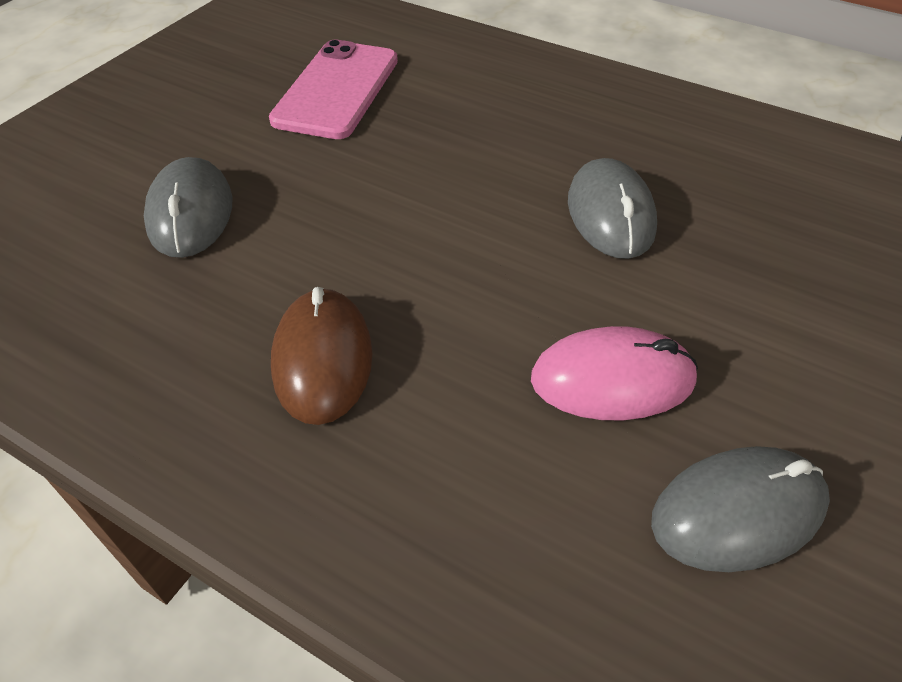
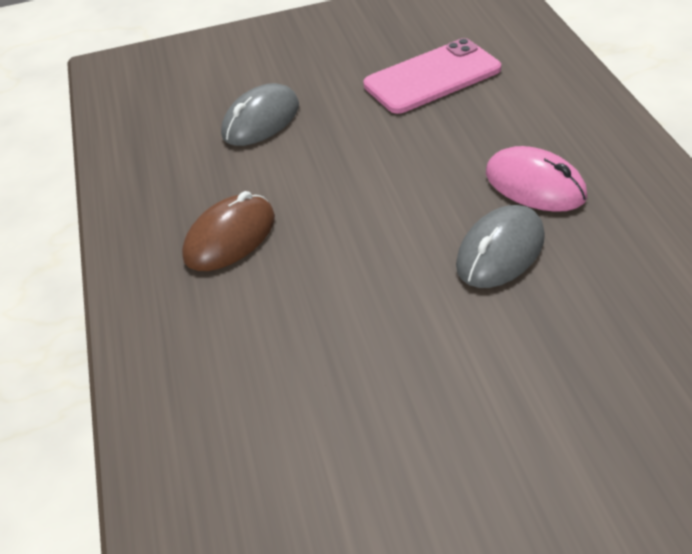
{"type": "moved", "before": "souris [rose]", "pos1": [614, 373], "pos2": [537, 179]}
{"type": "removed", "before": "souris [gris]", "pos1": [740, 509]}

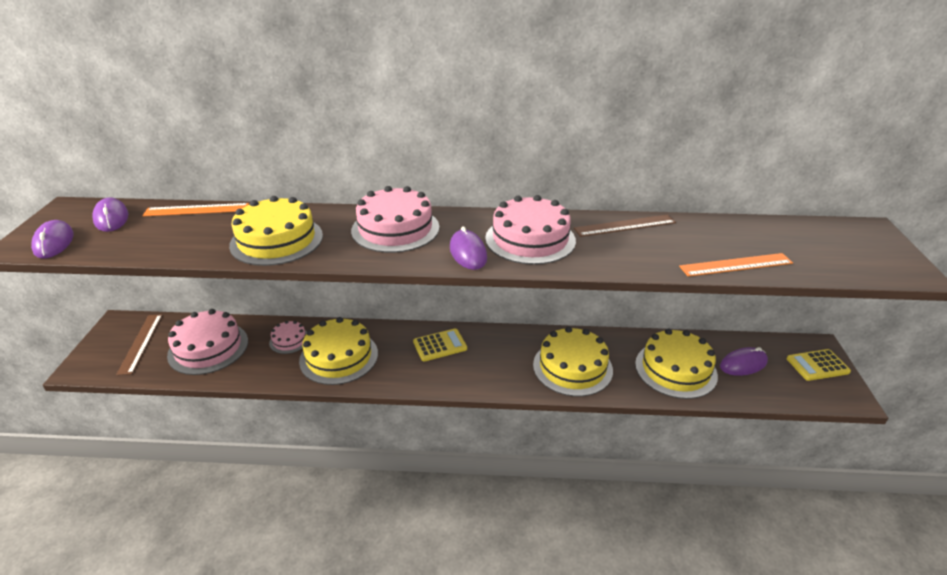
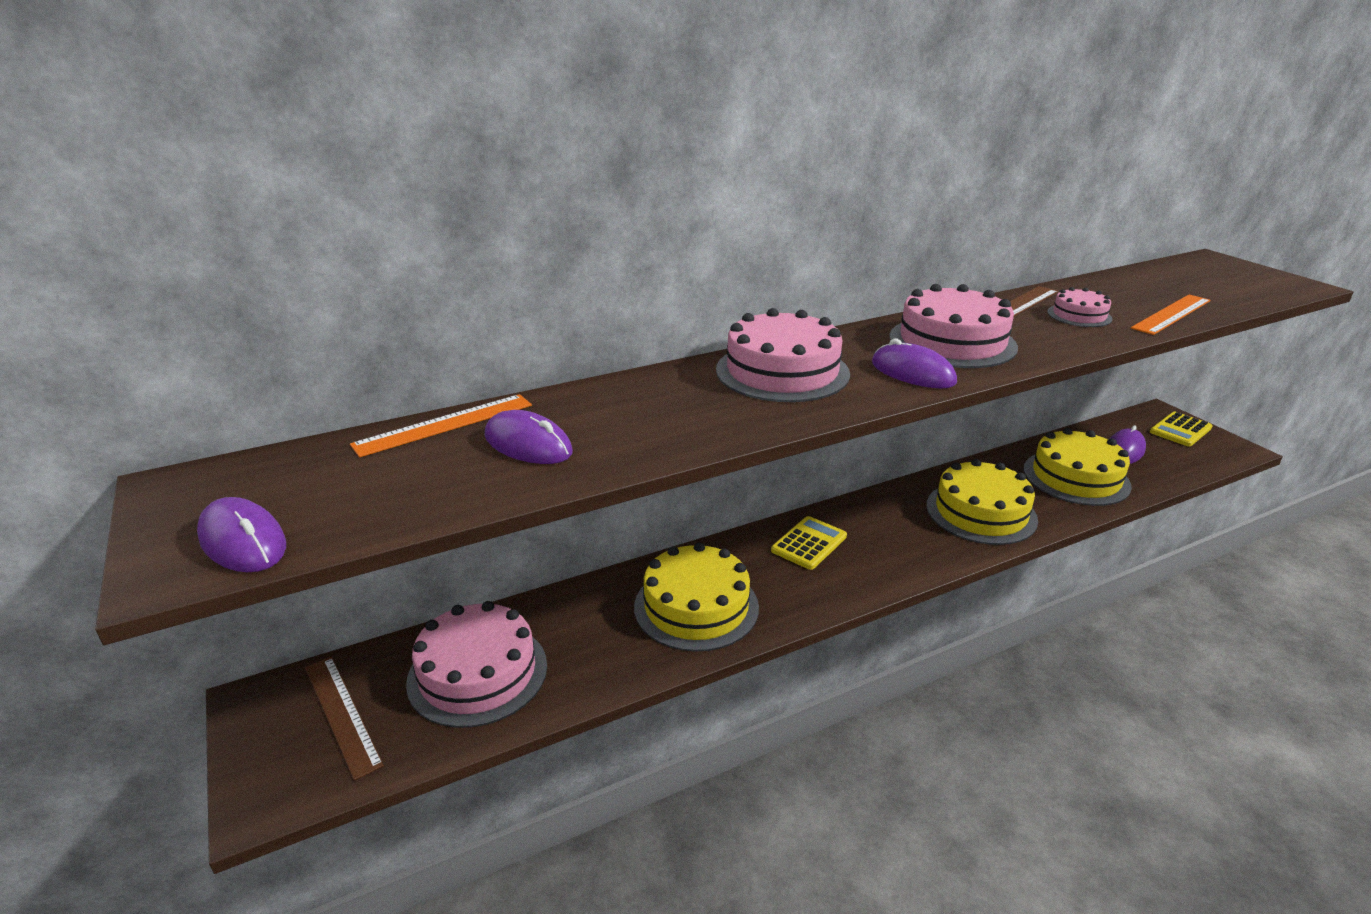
{"type": "moved", "before": "souris [violet]", "pos1": [110, 214], "pos2": [529, 437]}
{"type": "moved", "before": "gâteau [rose]", "pos1": [288, 337], "pos2": [1080, 307]}
{"type": "removed", "before": "gâteau [jaune]", "pos1": [276, 231]}

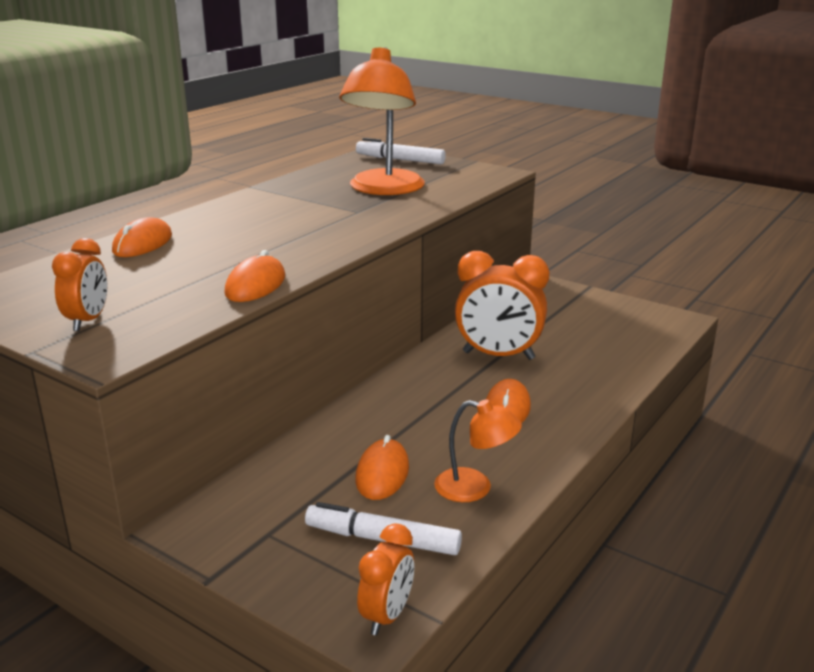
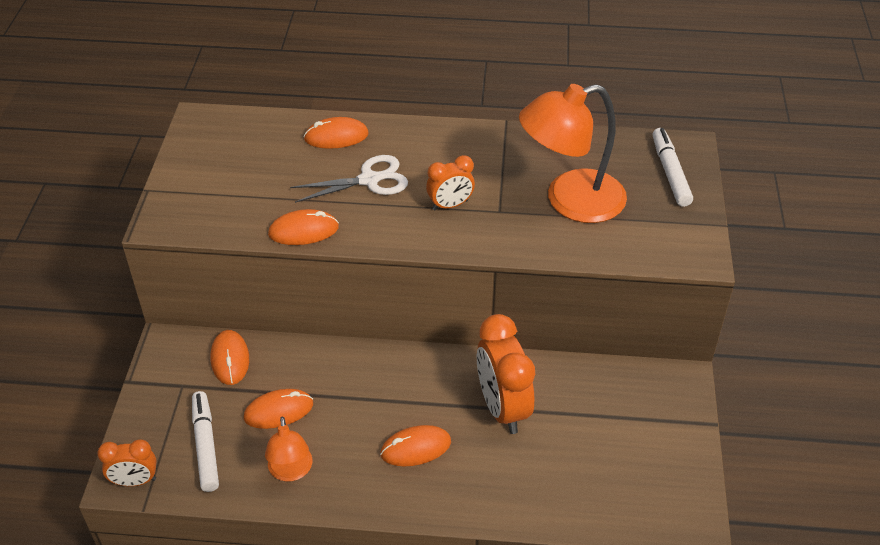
{"type": "added", "after": "souris [orange]", "pos2": [230, 357]}
{"type": "added", "after": "ciseaux [blanc]", "pos2": [349, 179]}
{"type": "moved", "before": "réveil [orange]", "pos1": [79, 284], "pos2": [450, 182]}

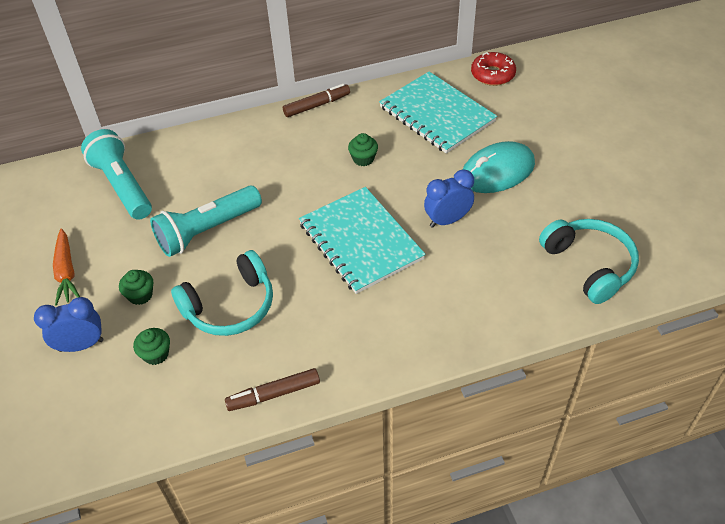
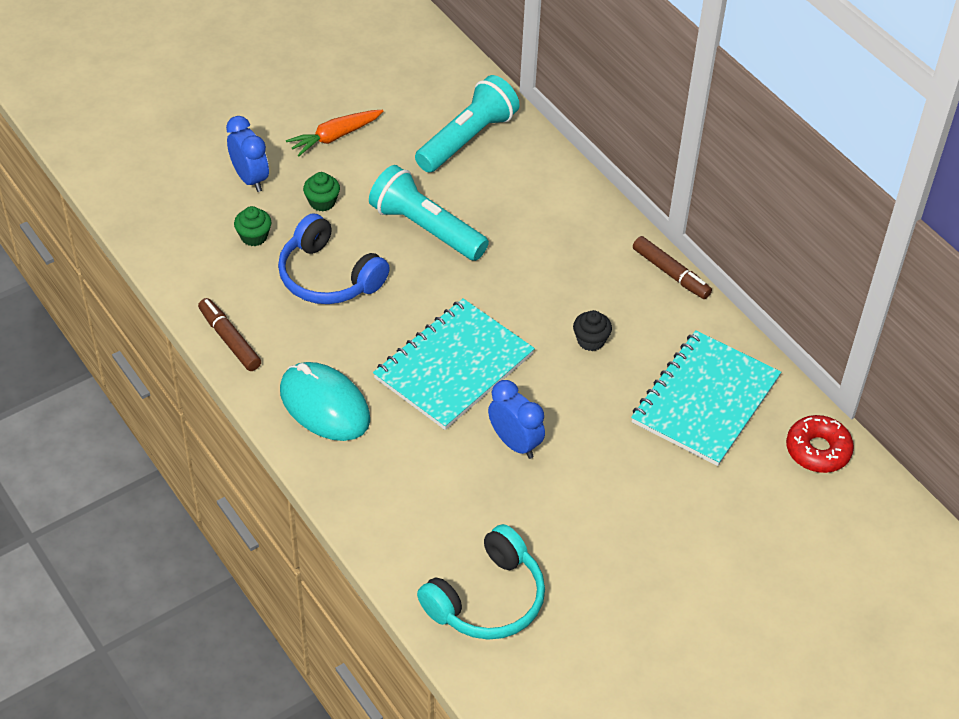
{"type": "recoloured", "before": "casque audio [turquoise]", "after": "casque audio [bleu]", "pos1": [222, 293], "pos2": [334, 259]}
{"type": "moved", "before": "souris [turquoise]", "pos1": [498, 167], "pos2": [325, 401]}
{"type": "recoloured", "before": "muffin [vert]", "after": "muffin [noir]", "pos1": [363, 149], "pos2": [592, 330]}

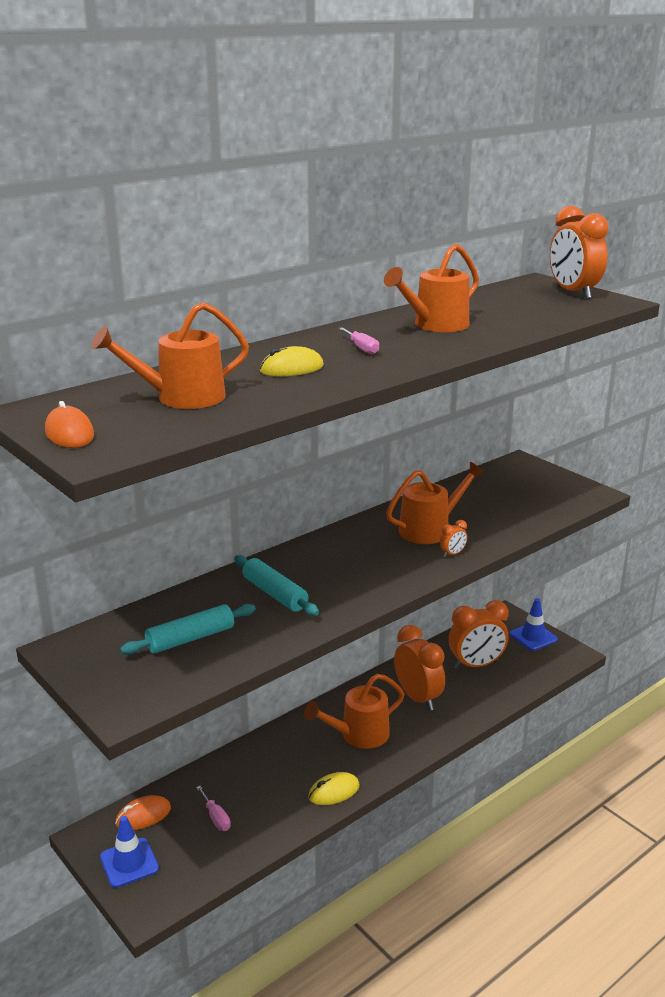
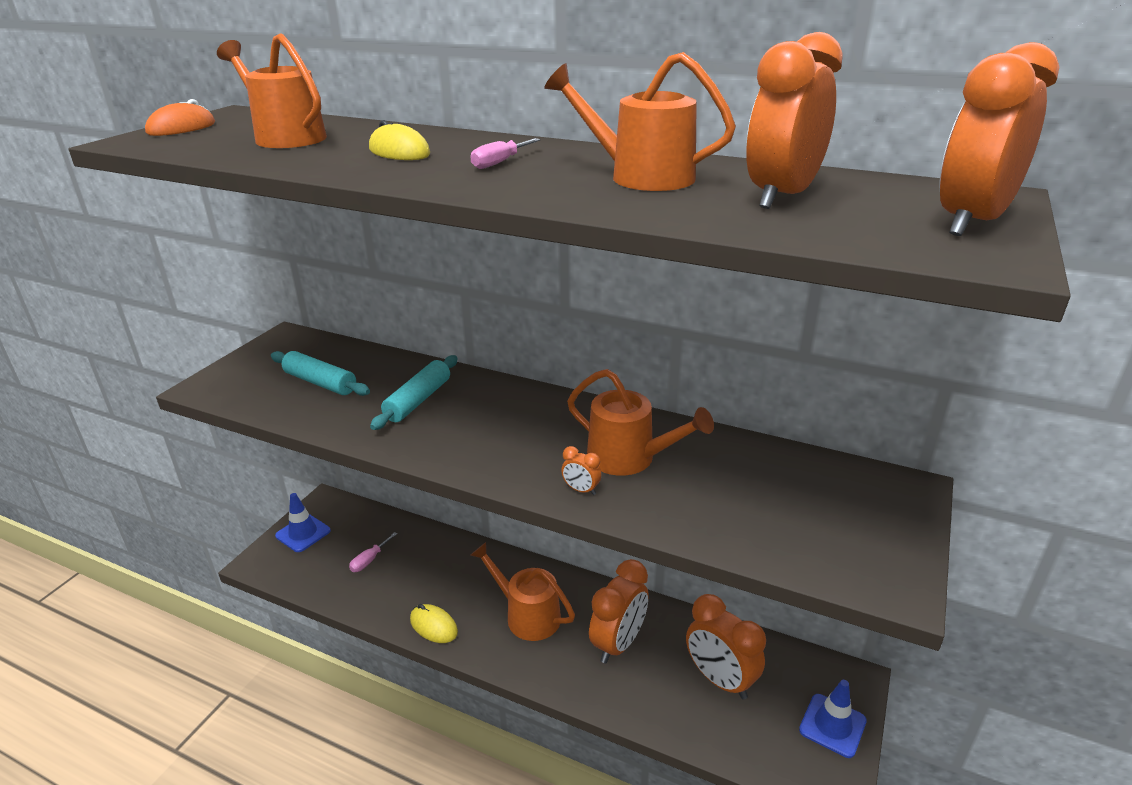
{"type": "added", "after": "réveil [orange]", "pos2": [794, 120]}
{"type": "removed", "before": "souris [orange]", "pos1": [143, 812]}

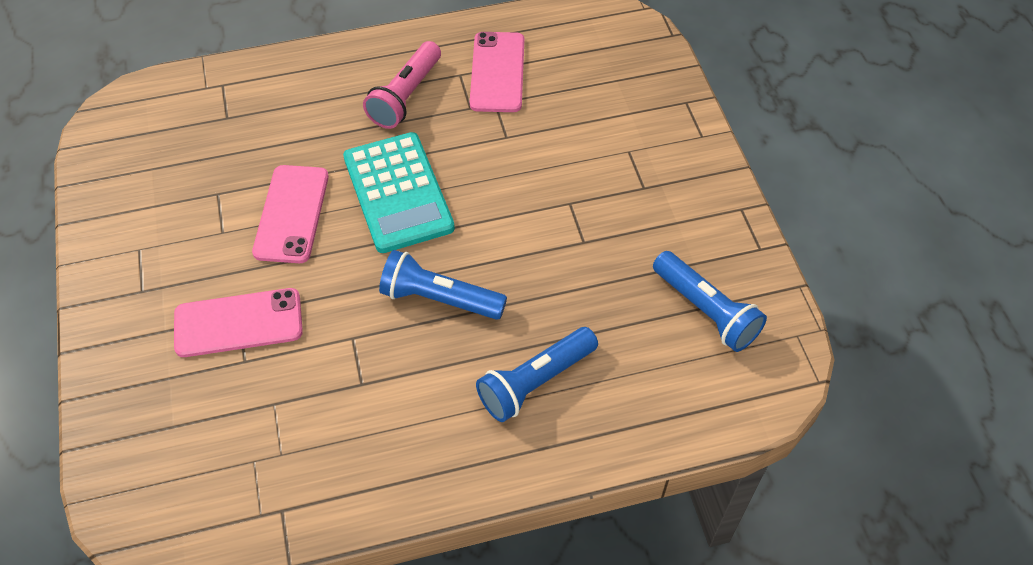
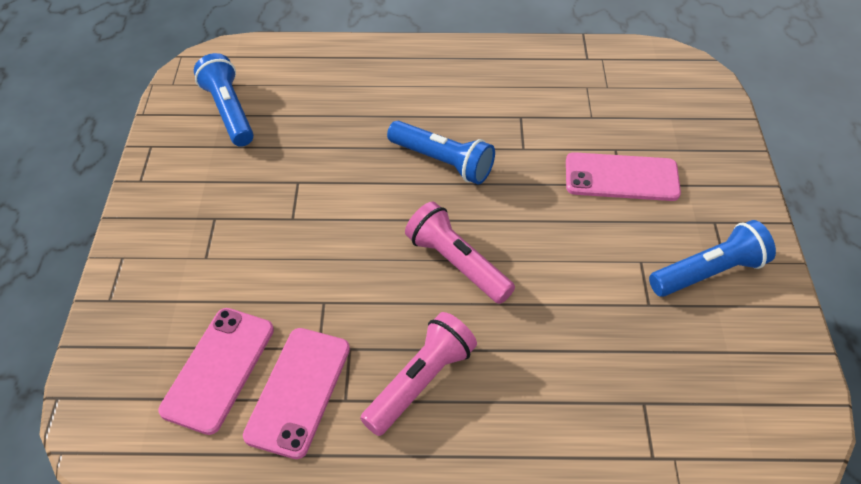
{"type": "moved", "before": "téléphone [rose]", "pos1": [290, 214], "pos2": [216, 371]}
{"type": "replaced", "before": "calculatrice [turquoise]", "after": "lampe de poche [rose]", "pos1": [399, 192], "pos2": [460, 253]}
{"type": "moved", "before": "lampe de poche [bleu]", "pos1": [537, 374], "pos2": [712, 258]}

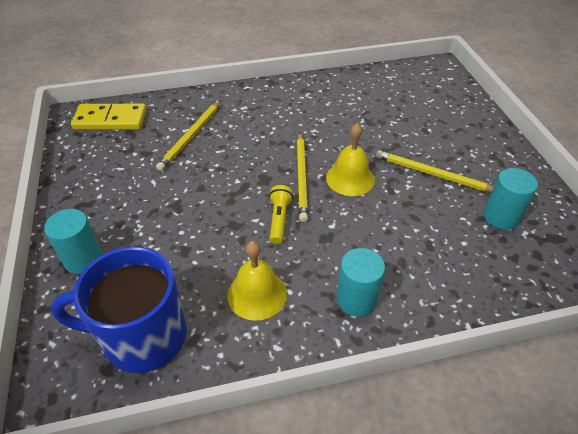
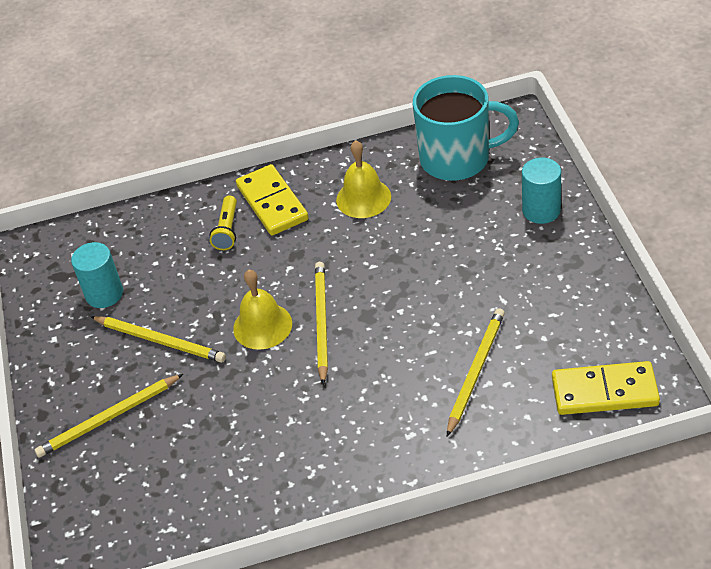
{"type": "added", "after": "crayon [jaune]", "pos2": [108, 416]}
{"type": "moved", "before": "lampe de poche [jaune]", "pos1": [281, 214], "pos2": [223, 222]}
{"type": "replaced", "before": "cylindre [turquoise]", "after": "domino [jaune]", "pos1": [361, 282], "pos2": [272, 199]}
{"type": "recoloured", "before": "tasse [bleu]", "after": "tasse [turquoise]", "pos1": [119, 309], "pos2": [466, 128]}

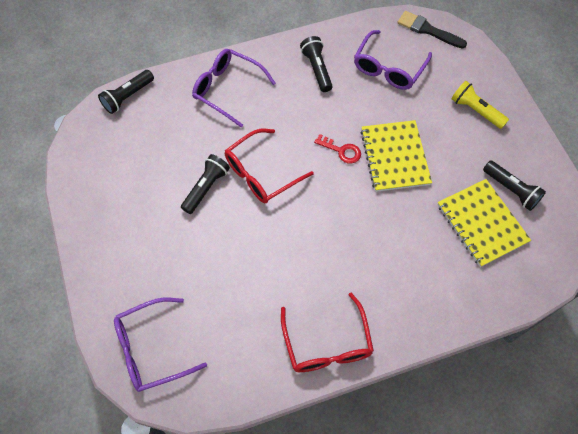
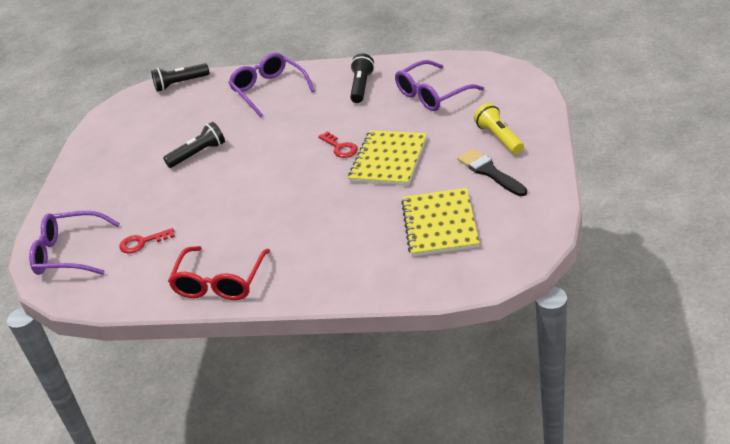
{"type": "added", "after": "clé [rouge]", "pos2": [147, 241]}
{"type": "moved", "before": "pinceau [noir]", "pos1": [432, 30], "pos2": [492, 172]}
{"type": "removed", "before": "lunettes [rouge]", "pos1": [269, 166]}
{"type": "removed", "before": "lampe de poche [noir]", "pos1": [514, 185]}

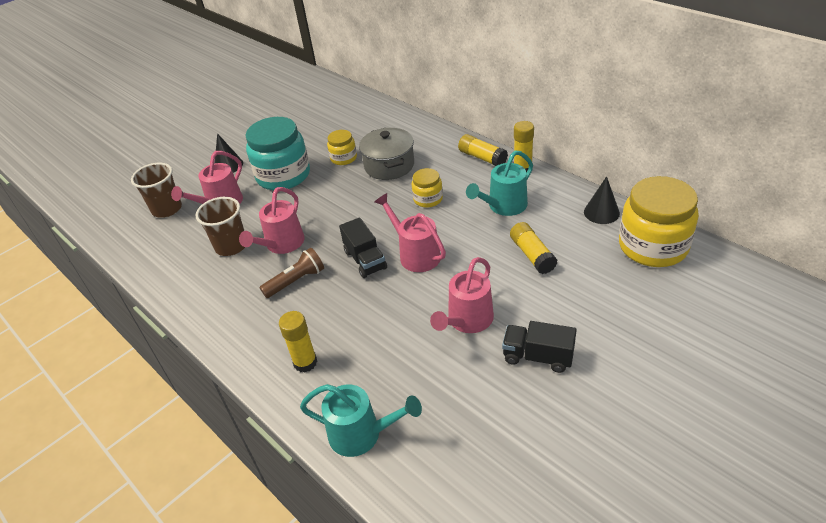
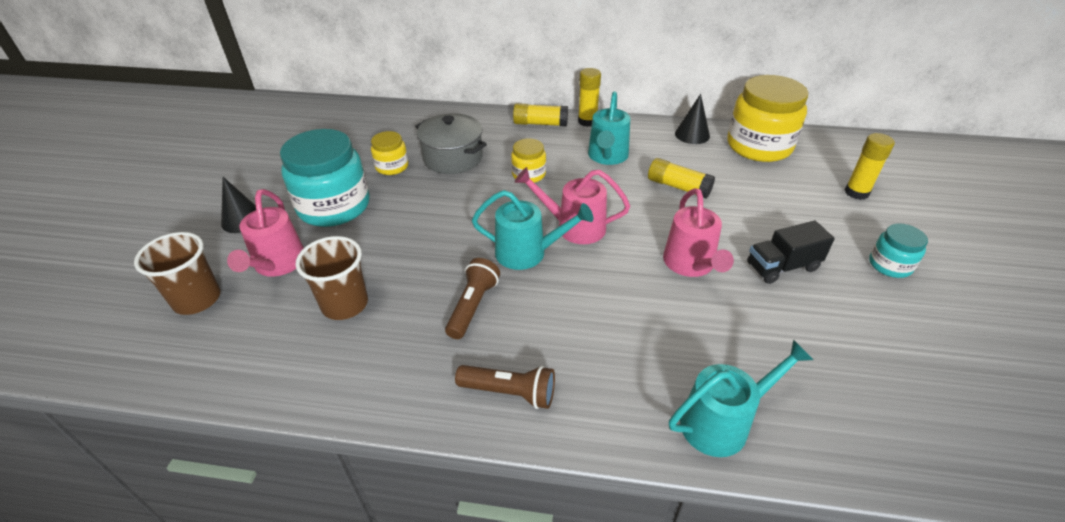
{"type": "added", "after": "lampe de poche [marron]", "pos2": [505, 387]}
{"type": "replaced", "before": "camion [noir]", "after": "arrosoir [turquoise]", "pos1": [363, 247], "pos2": [532, 230]}
{"type": "moved", "before": "bâton de colle [jaune]", "pos1": [298, 341], "pos2": [870, 166]}
{"type": "added", "after": "bocal [turquoise]", "pos2": [898, 250]}
{"type": "removed", "before": "arrosoir [rose]", "pos1": [272, 220]}

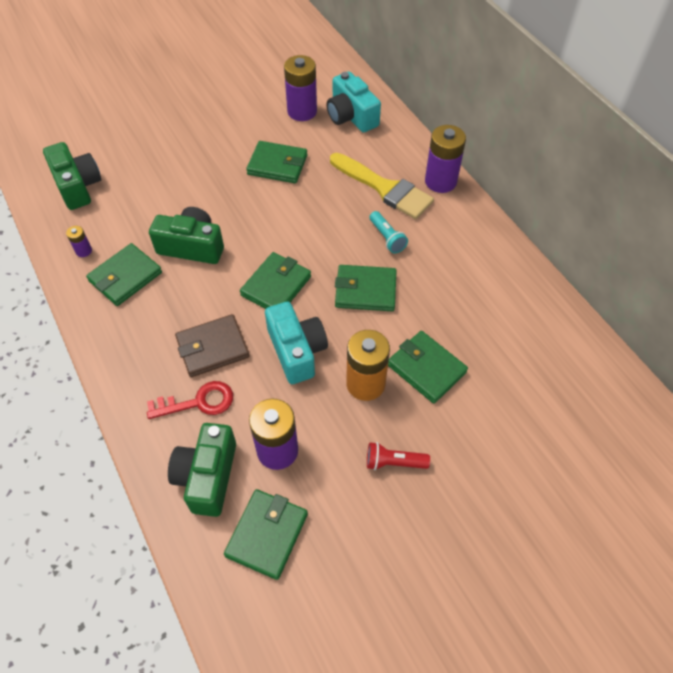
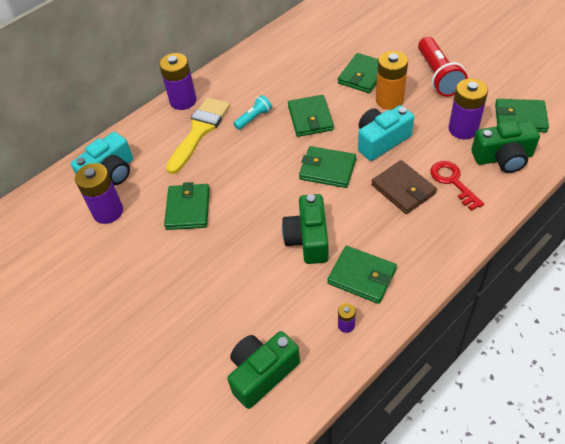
{"type": "resized", "before": "lampe de poche [rouge]", "pos1": [398, 456], "pos2": [443, 67], "scale": 1.86}

